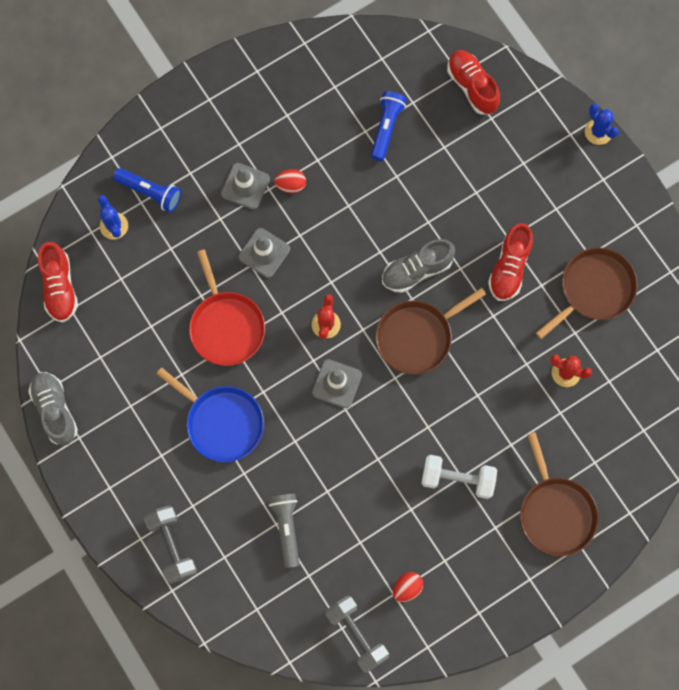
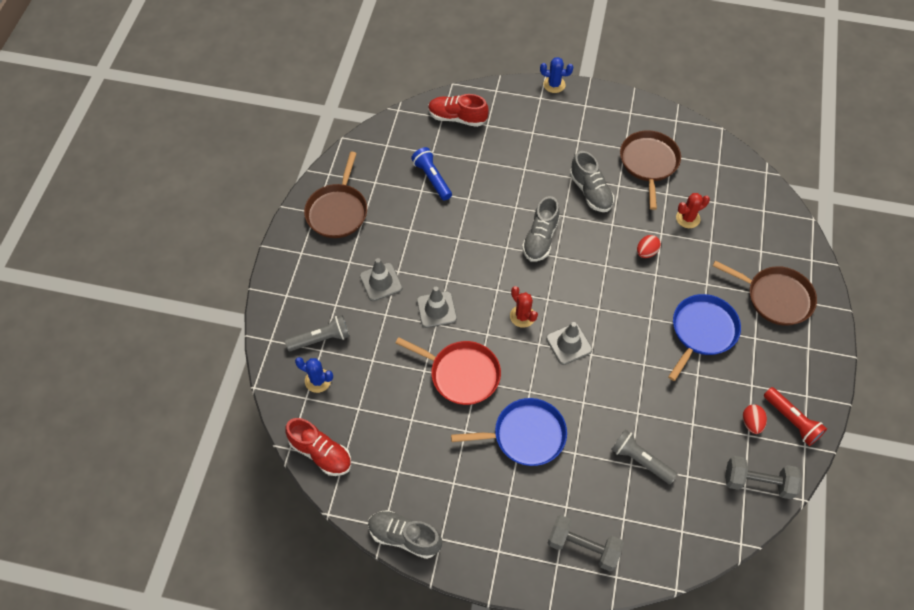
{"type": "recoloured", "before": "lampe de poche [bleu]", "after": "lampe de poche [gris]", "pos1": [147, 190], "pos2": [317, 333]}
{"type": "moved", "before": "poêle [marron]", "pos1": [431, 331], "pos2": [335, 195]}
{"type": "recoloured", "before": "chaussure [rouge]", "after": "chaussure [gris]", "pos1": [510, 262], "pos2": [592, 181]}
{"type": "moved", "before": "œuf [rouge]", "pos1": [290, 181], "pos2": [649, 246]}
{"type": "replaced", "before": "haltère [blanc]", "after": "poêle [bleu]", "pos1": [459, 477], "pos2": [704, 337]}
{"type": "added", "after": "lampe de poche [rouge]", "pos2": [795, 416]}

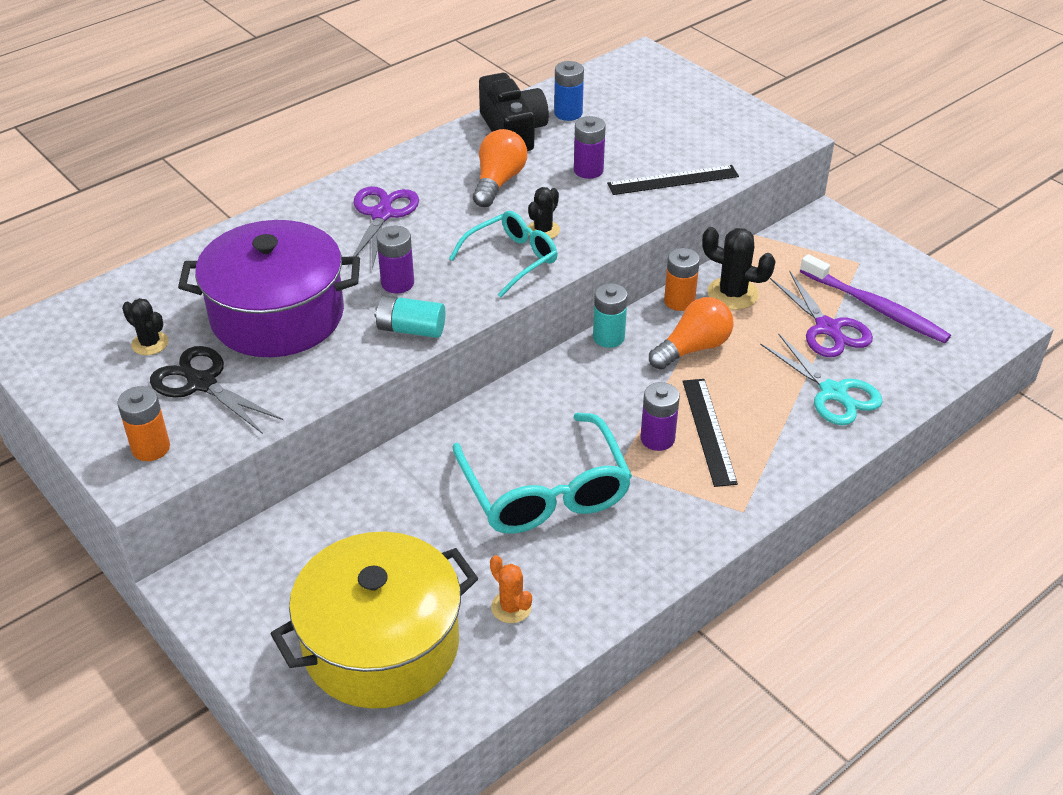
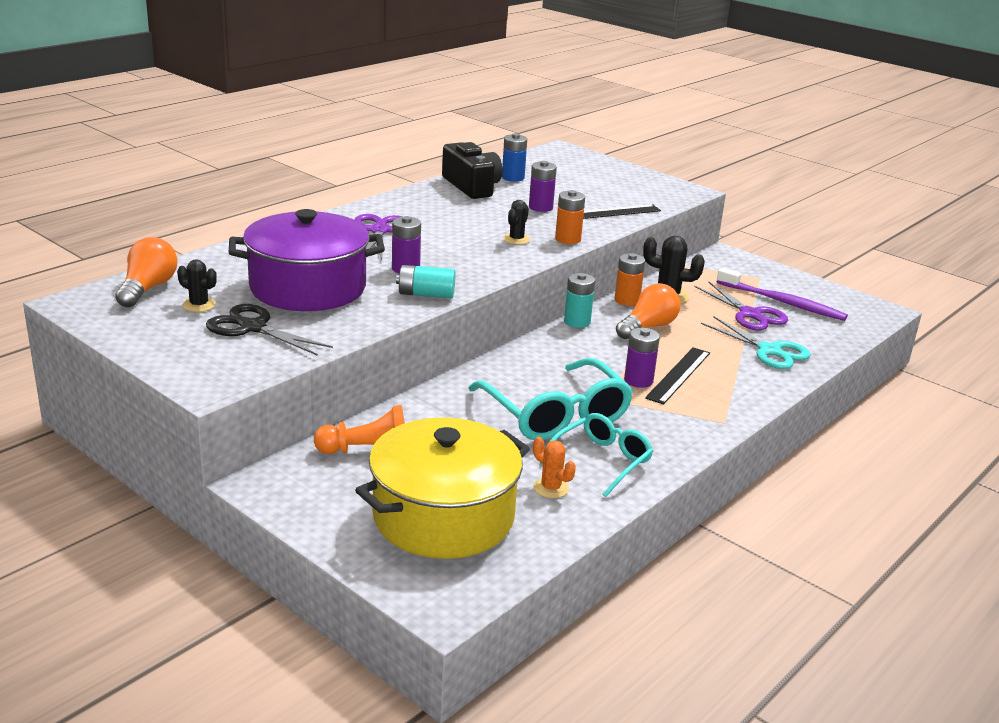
{"type": "moved", "before": "ampoule [orange]", "pos1": [500, 168], "pos2": [146, 272]}
{"type": "added", "after": "pion [orange]", "pos2": [359, 429]}
{"type": "moved", "before": "lunettes [turquoise]", "pos1": [503, 254], "pos2": [596, 455]}
{"type": "moved", "before": "pile [orange]", "pos1": [143, 423], "pos2": [570, 217]}
{"type": "turned", "before": "règle [noir]", "pos1": [710, 433], "pos2": [677, 375], "turn": 45}

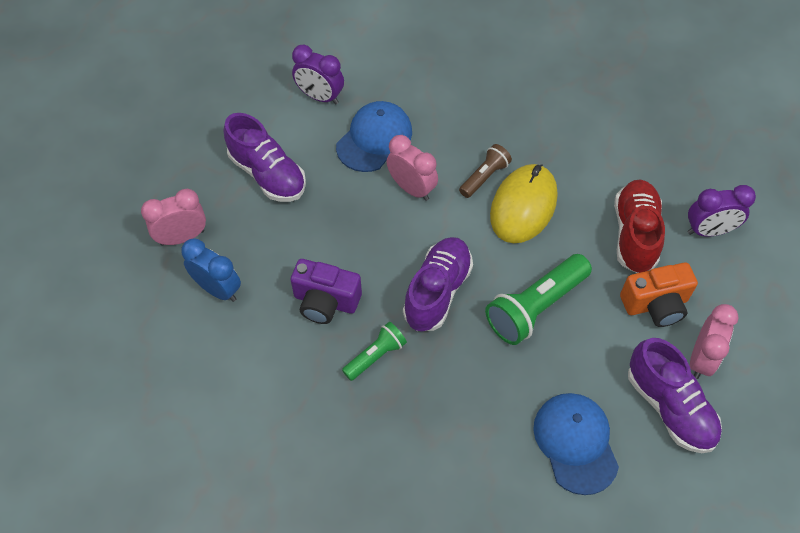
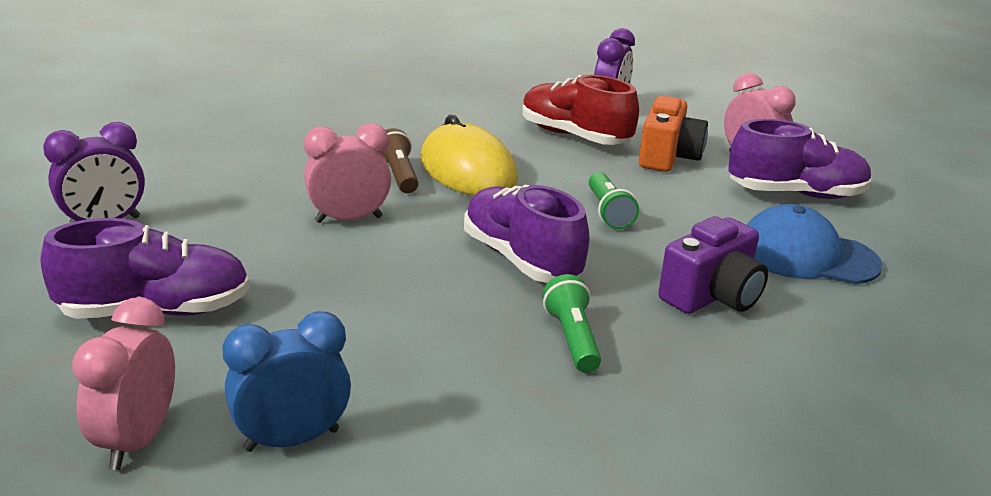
{"type": "resized", "before": "lampe de poche [vert]", "pos1": [538, 299], "pos2": [614, 200], "scale": 0.57}
{"type": "moved", "before": "appareil photo [violet]", "pos1": [326, 291], "pos2": [713, 265]}
{"type": "removed", "before": "casquette [bleu]", "pos1": [374, 136]}

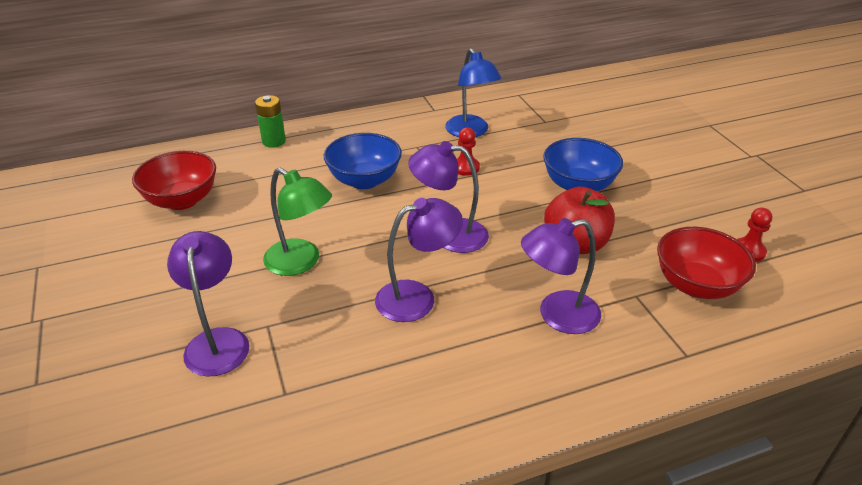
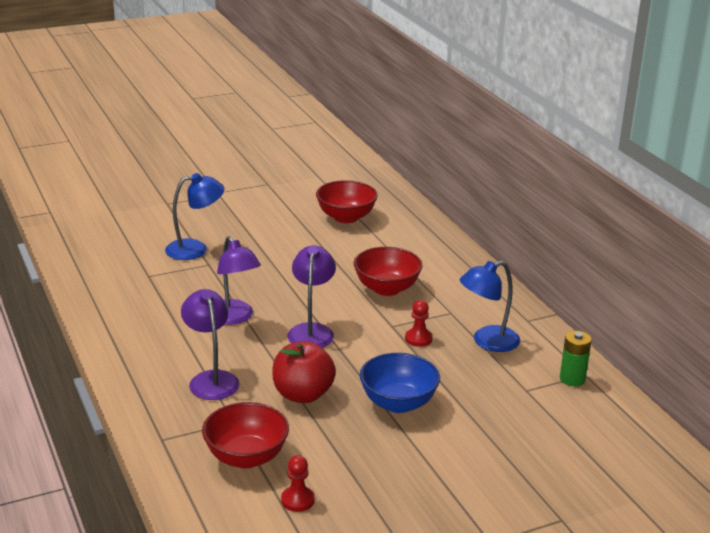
{"type": "recoloured", "before": "lampe [violet]", "after": "lampe [bleu]", "pos1": [208, 304], "pos2": [194, 216]}
{"type": "recoloured", "before": "bol [bleu]", "after": "bol [rouge]", "pos1": [363, 161], "pos2": [388, 271]}
{"type": "moved", "before": "pile [vert]", "pos1": [270, 121], "pos2": [575, 358]}
{"type": "removed", "before": "lampe [vert]", "pos1": [297, 222]}

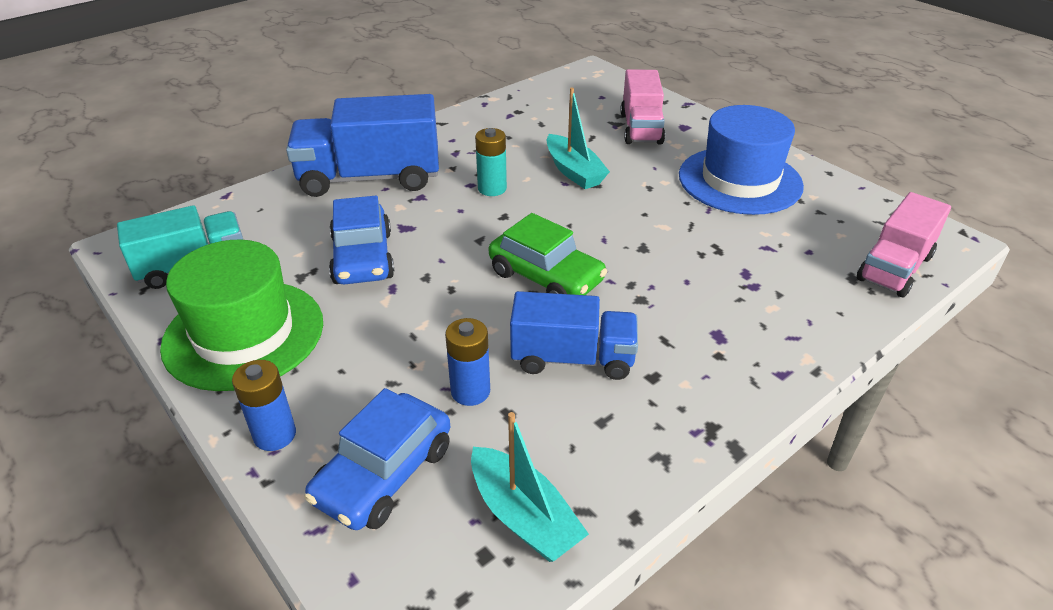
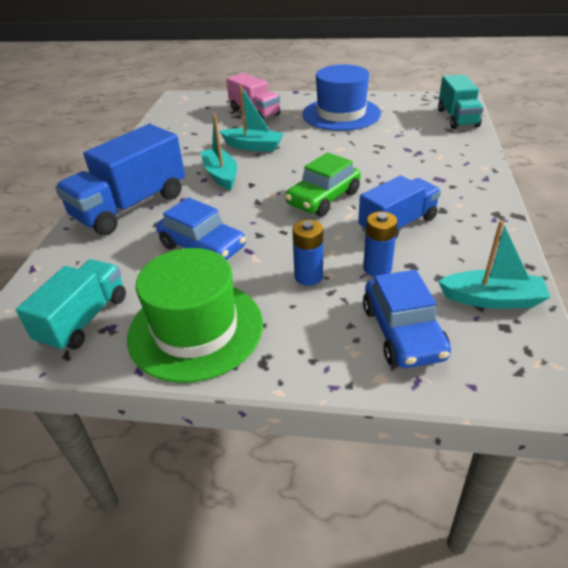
{"type": "replaced", "before": "pile [turquoise]", "after": "bateau [turquoise]", "pos1": [491, 162], "pos2": [219, 152]}
{"type": "turned", "before": "voiture [vert]", "pos1": [548, 254], "pos2": [323, 184], "turn": 135}
{"type": "moved", "before": "pile [bleu]", "pos1": [264, 405], "pos2": [307, 253]}
{"type": "recoloured", "before": "camion [rose]", "after": "camion [turquoise]", "pos1": [904, 244], "pos2": [461, 102]}

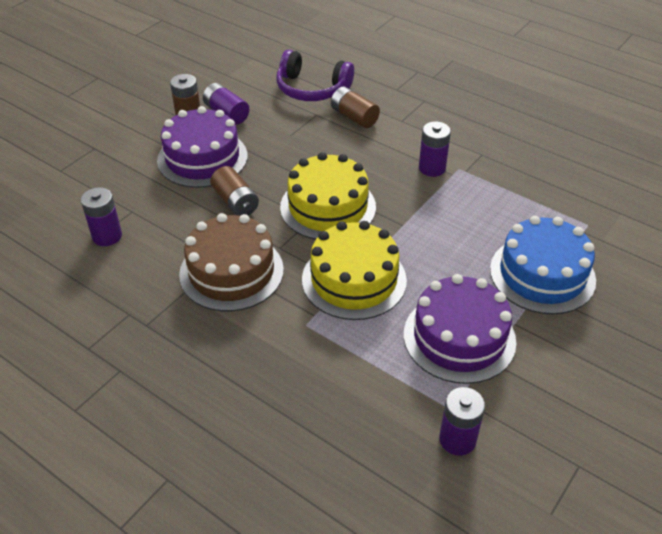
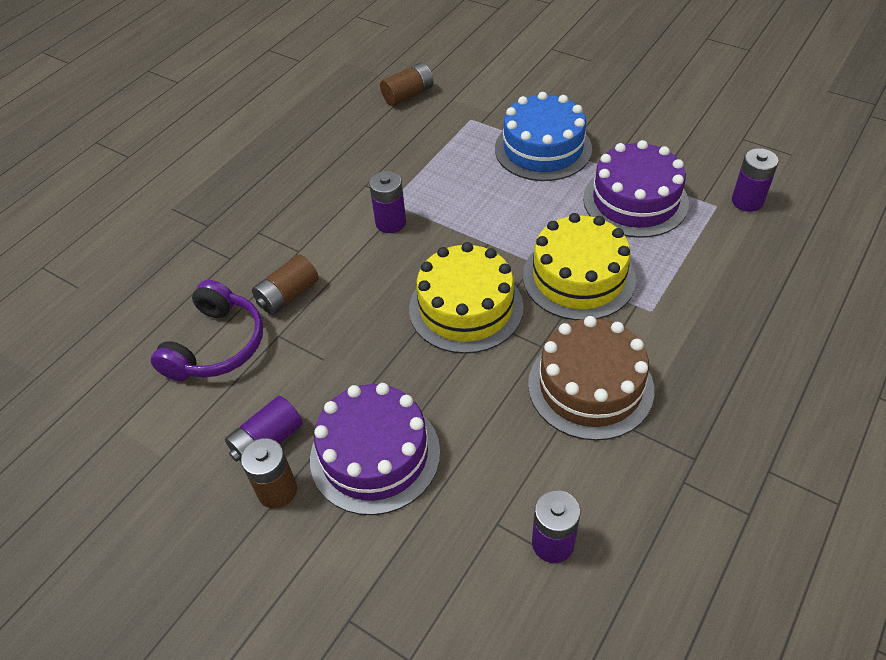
{"type": "moved", "before": "pile [marron]", "pos1": [234, 191], "pos2": [406, 84]}

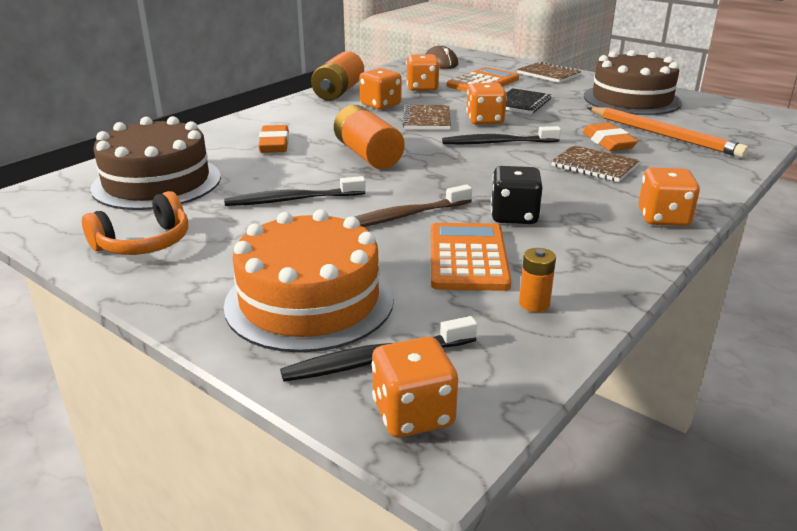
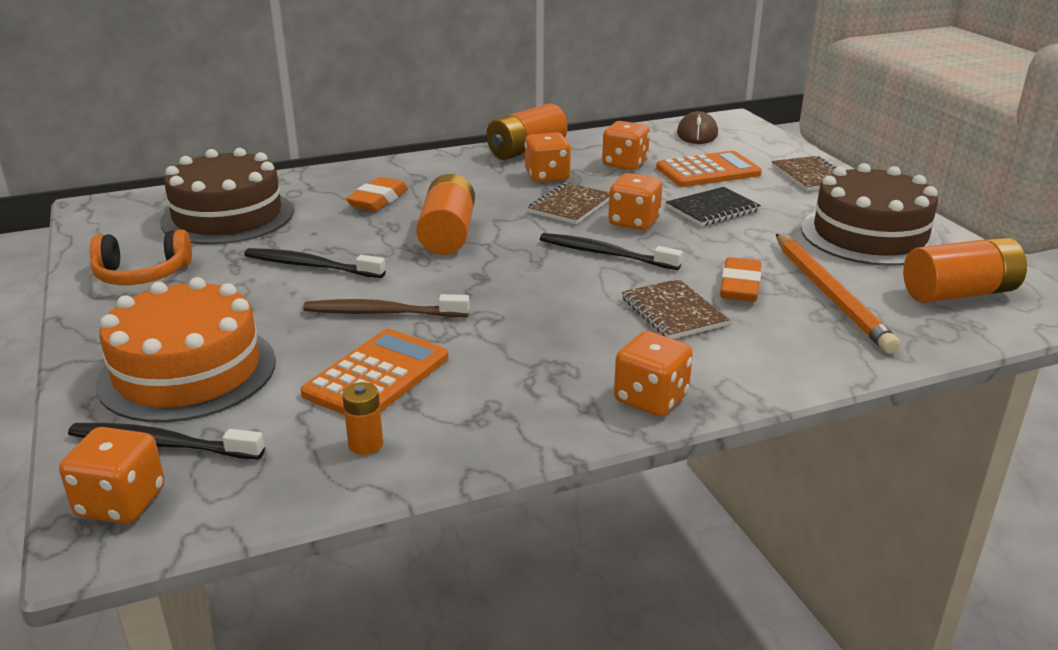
{"type": "added", "after": "pile [orange]", "pos2": [965, 270]}
{"type": "removed", "before": "dé [noir]", "pos1": [517, 195]}

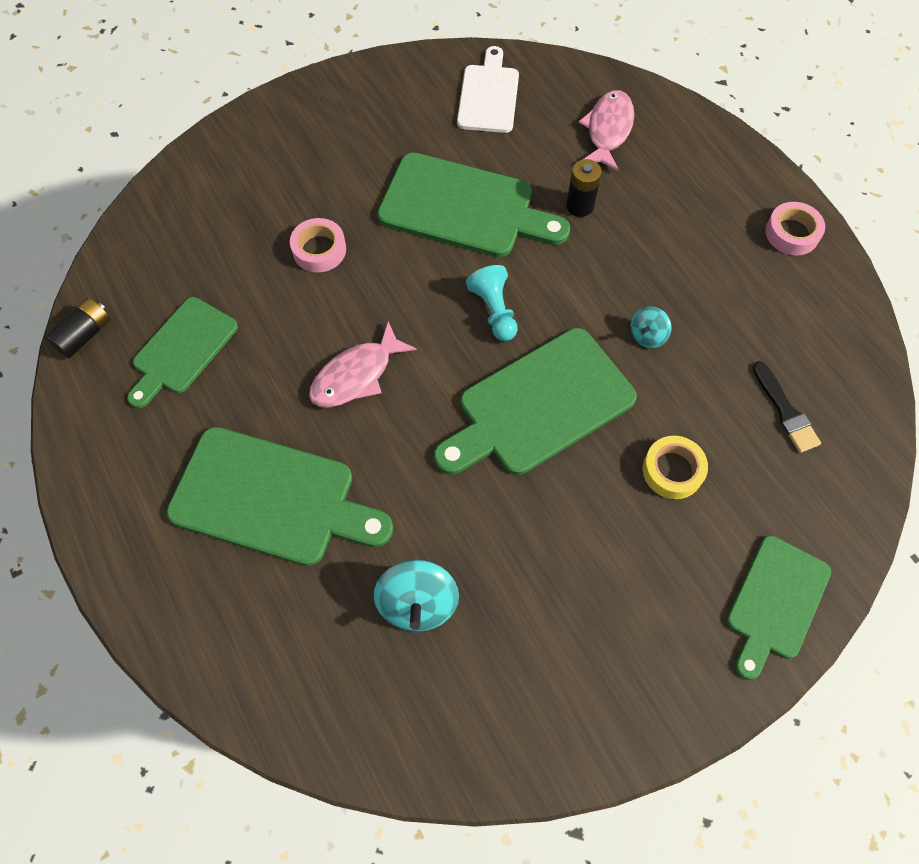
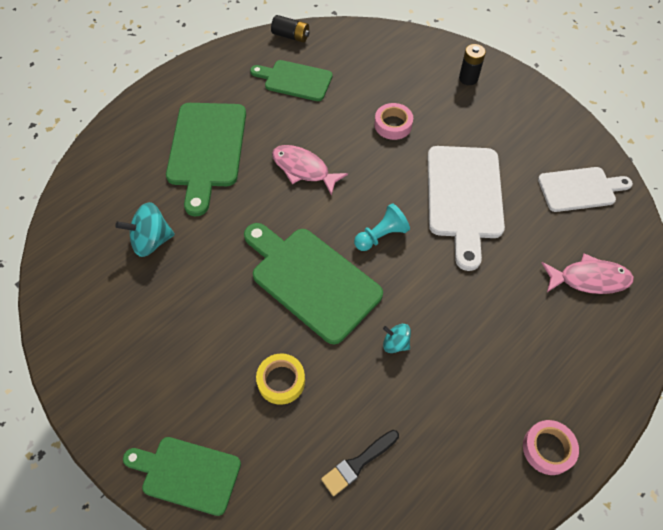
{"type": "recoloured", "before": "planche à découper [vert]", "after": "planche à découper [blanc]", "pos1": [473, 204], "pos2": [466, 208]}
{"type": "moved", "before": "pile [noir]", "pos1": [584, 188], "pos2": [472, 64]}

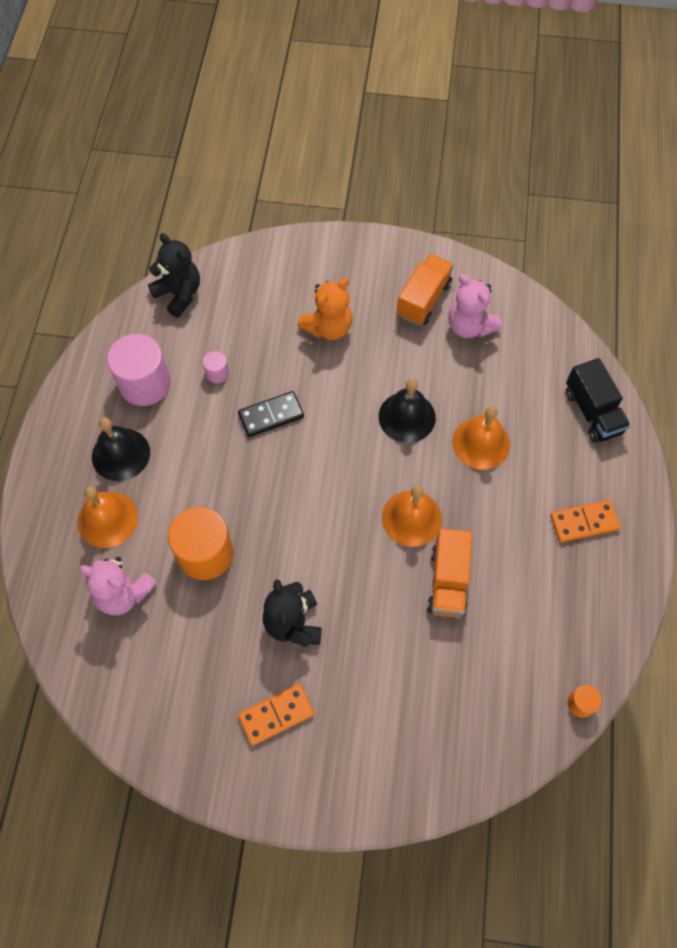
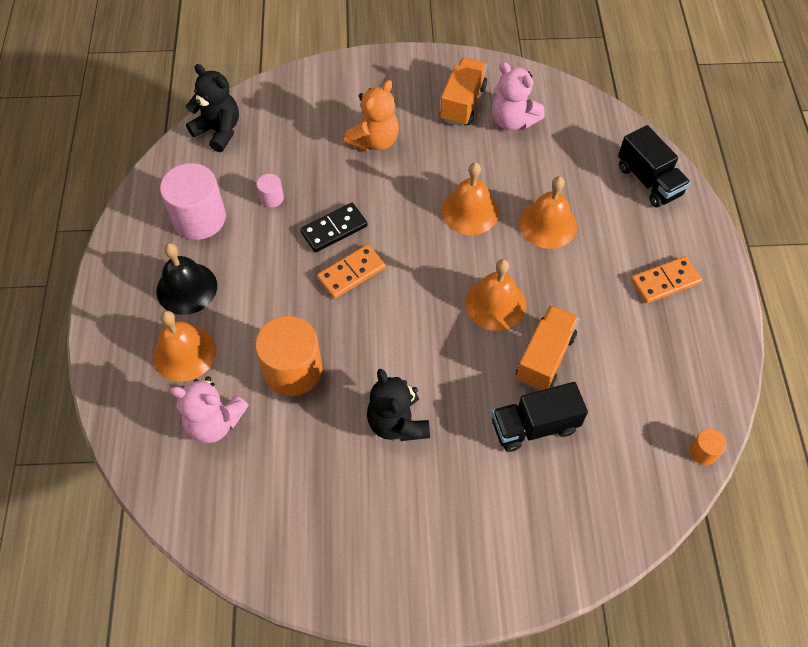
{"type": "moved", "before": "domino [orange]", "pos1": [276, 715], "pos2": [351, 271]}
{"type": "recoloured", "before": "cloche [noir]", "after": "cloche [orange]", "pos1": [407, 410], "pos2": [470, 198]}
{"type": "added", "after": "camion [noir]", "pos2": [540, 417]}
{"type": "turned", "before": "camion [orange]", "pos1": [449, 573], "pos2": [547, 348], "turn": -150}

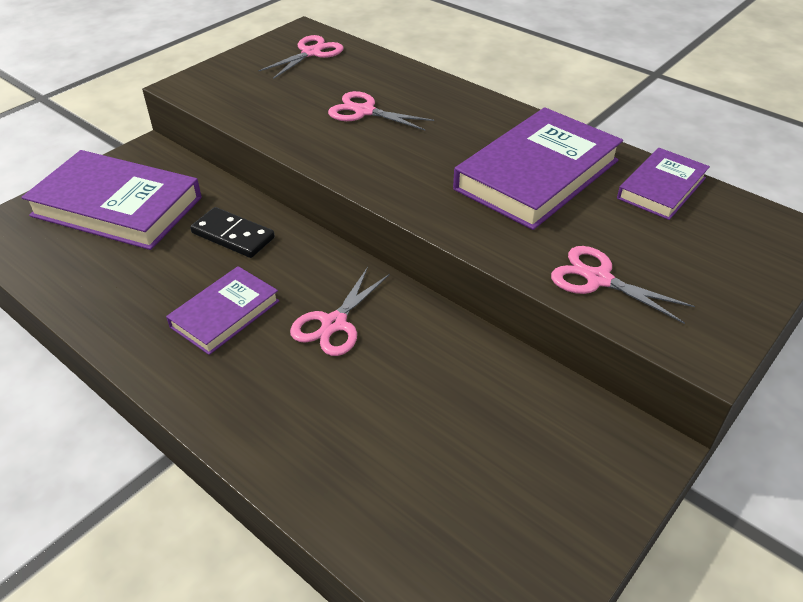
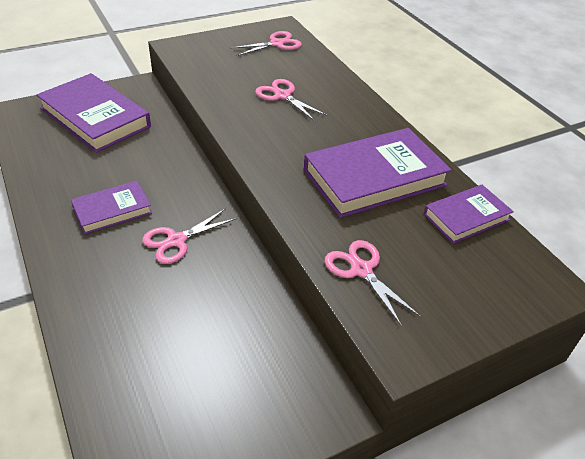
{"type": "removed", "before": "domino [noir]", "pos1": [232, 232]}

